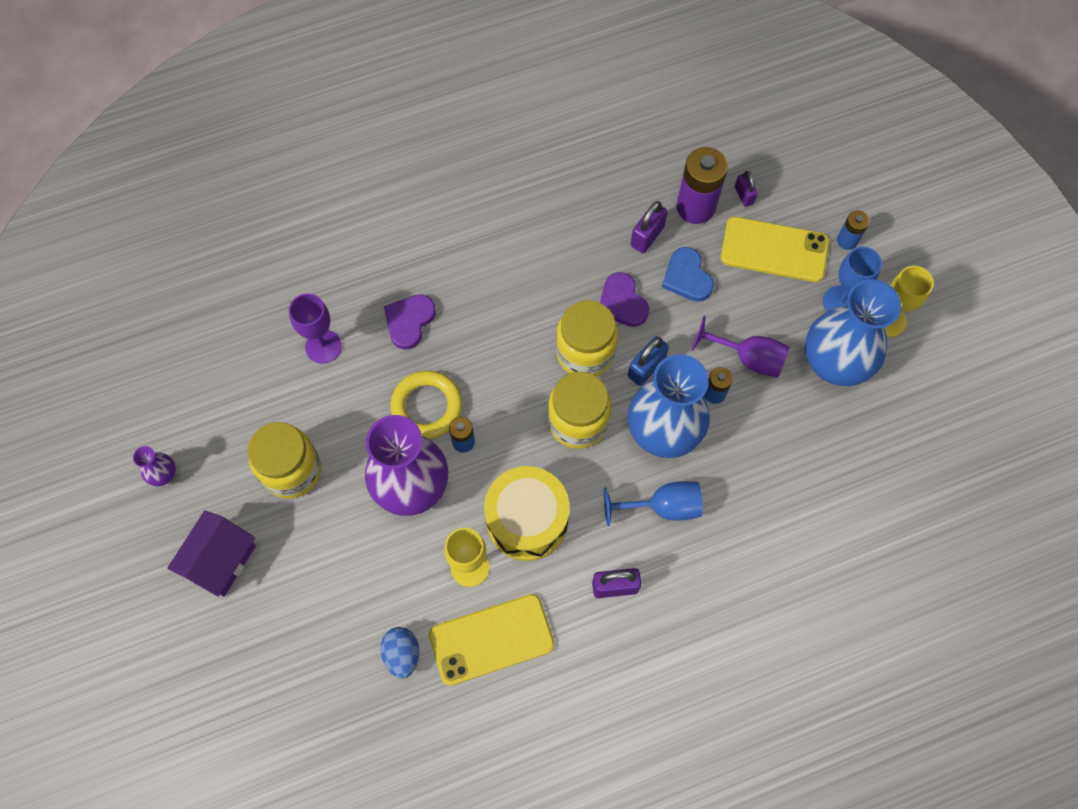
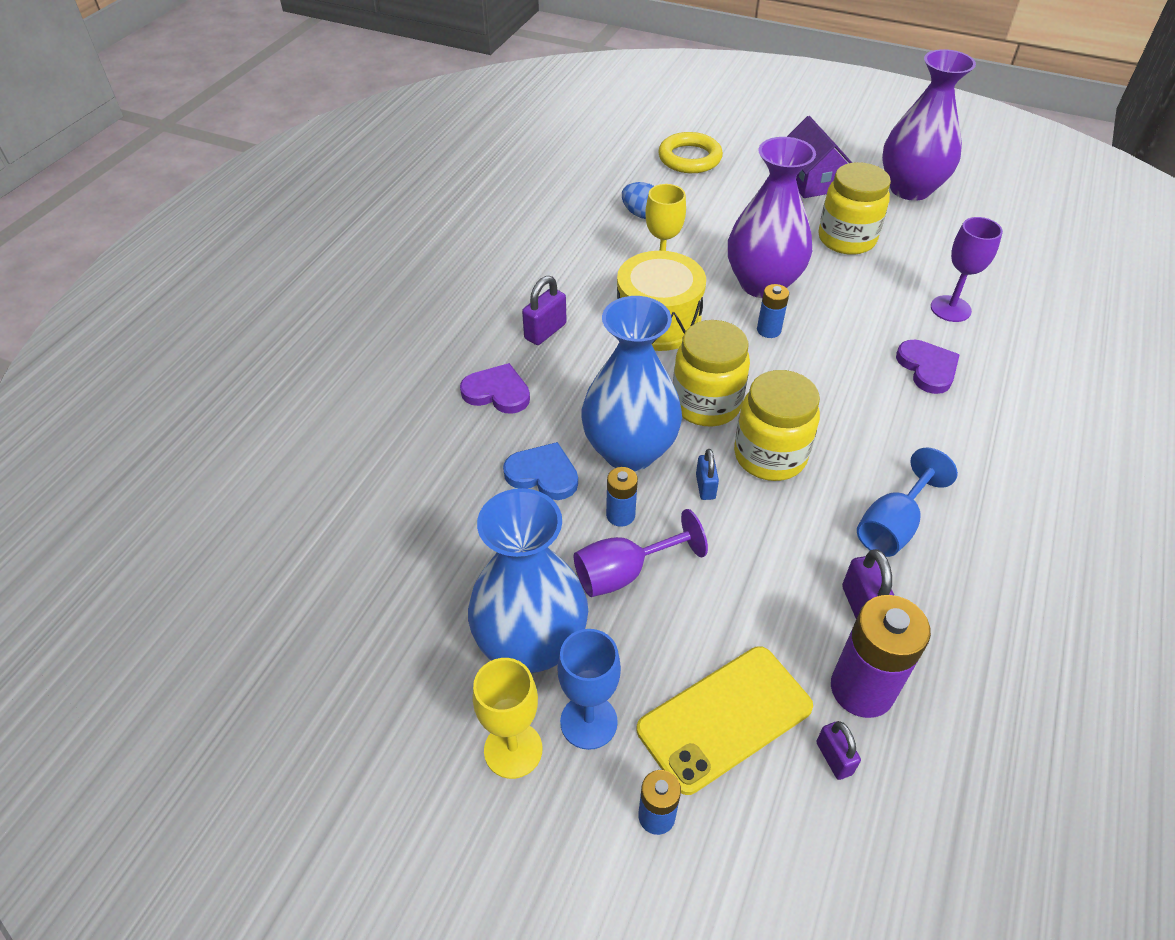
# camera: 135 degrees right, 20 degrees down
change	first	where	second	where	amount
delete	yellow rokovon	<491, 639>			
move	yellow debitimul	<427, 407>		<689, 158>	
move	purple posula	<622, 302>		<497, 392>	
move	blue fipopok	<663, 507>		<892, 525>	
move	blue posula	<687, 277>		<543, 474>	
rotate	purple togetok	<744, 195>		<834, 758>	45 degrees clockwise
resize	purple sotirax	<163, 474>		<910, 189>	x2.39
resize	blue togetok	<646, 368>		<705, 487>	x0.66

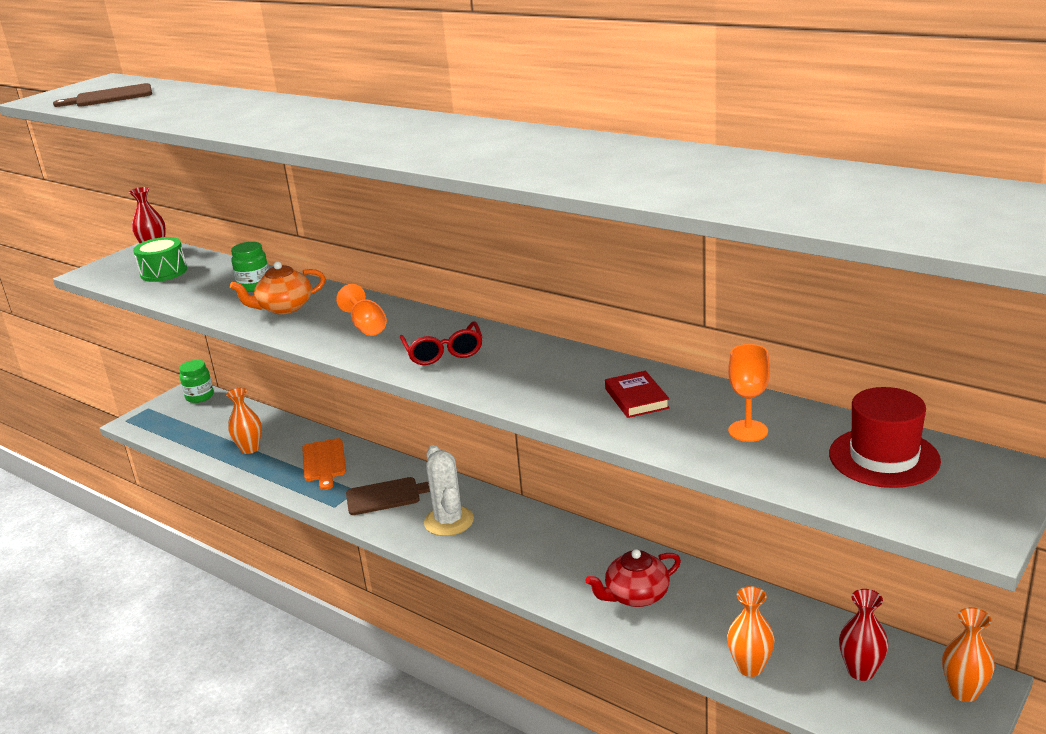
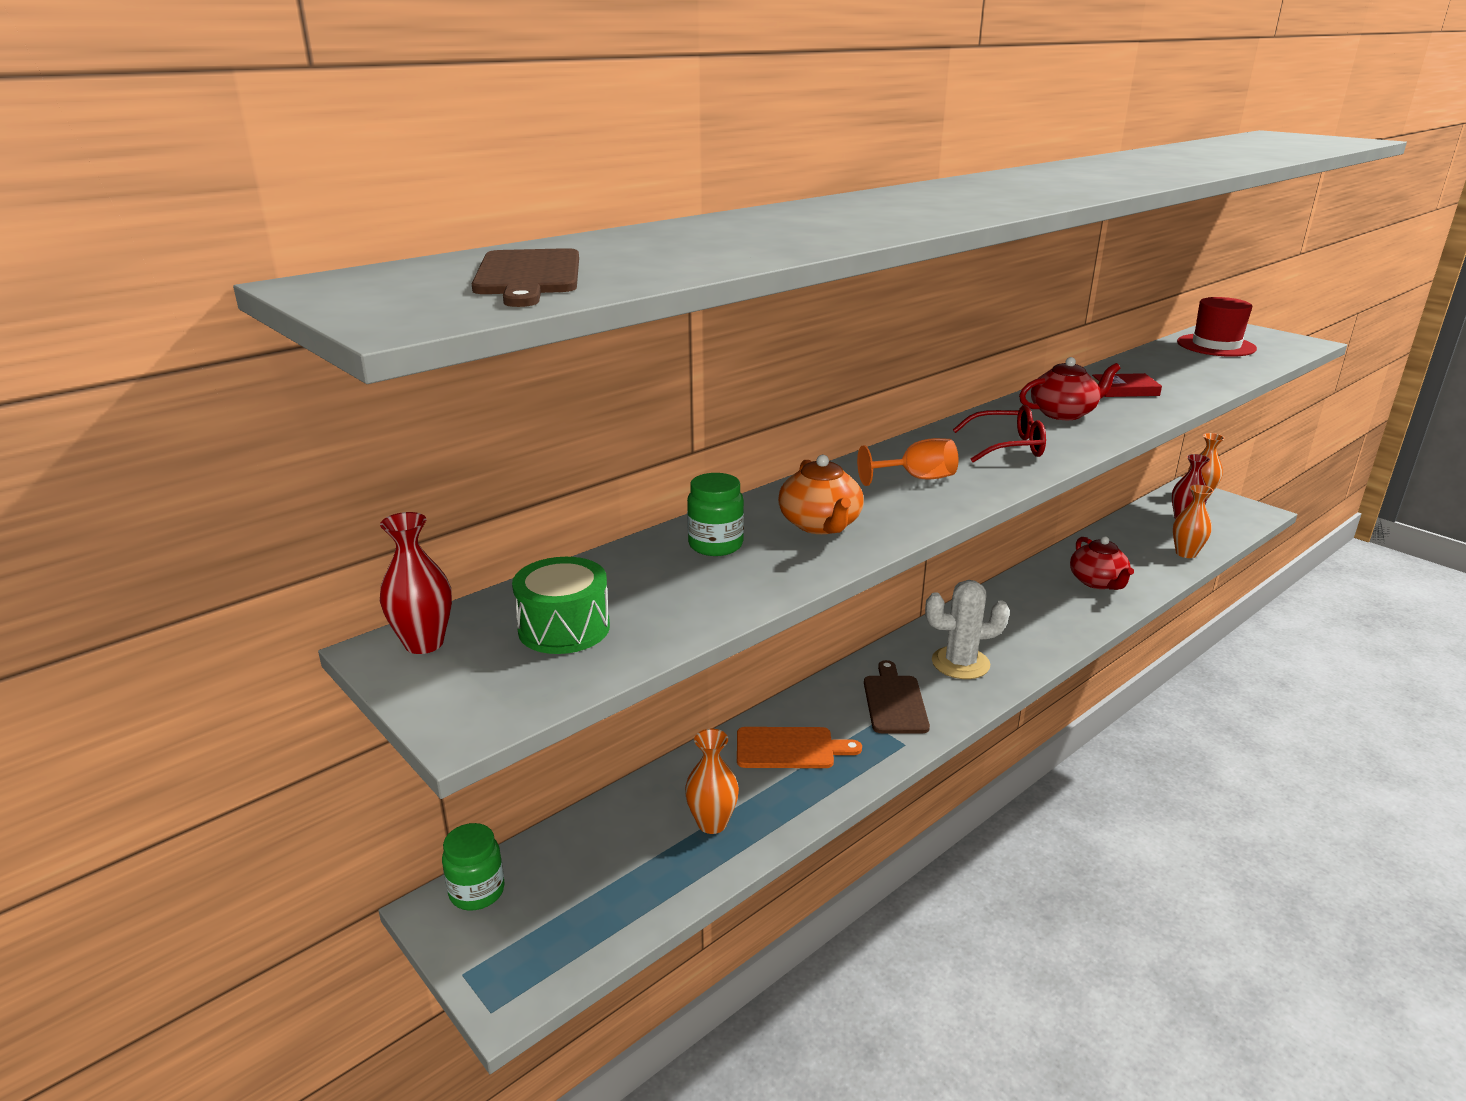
# camera: 80 degrees left, 0 degrees up
change	first	where	second	where	amount
delete	orange fipopok	<748, 431>			
insert			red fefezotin	<1064, 413>	

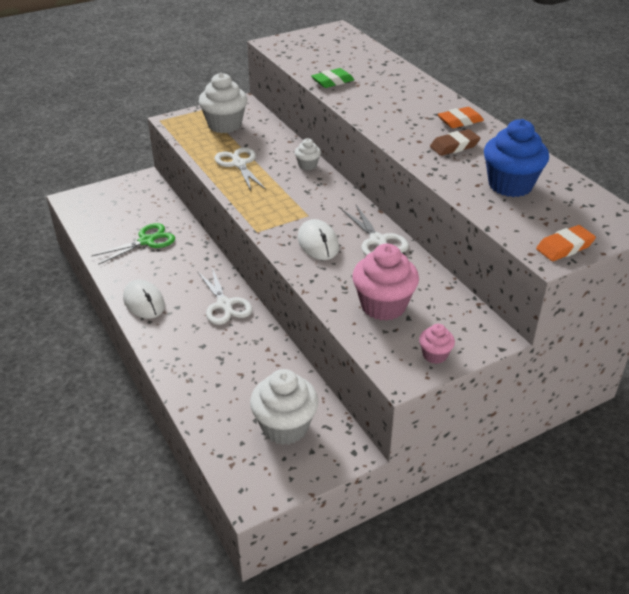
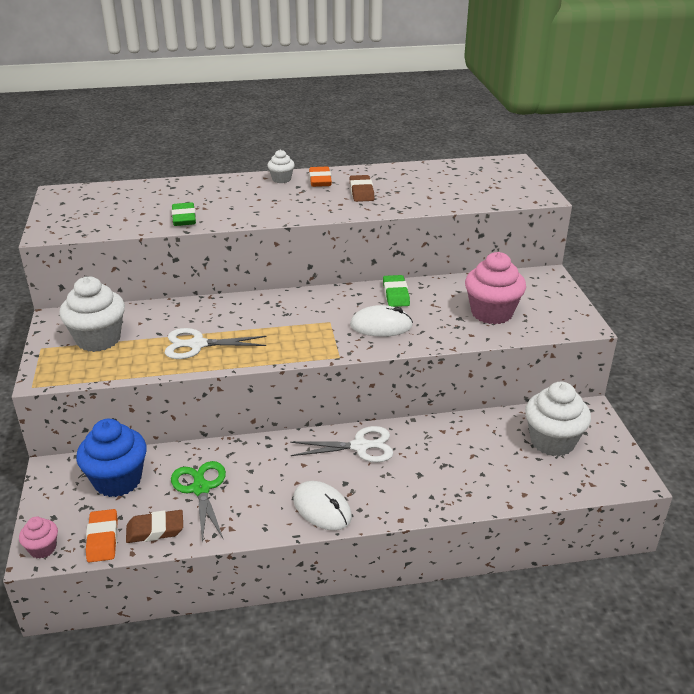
# camera: 70 degrees left, 5 degrees down
change	first	where	second	where	amount
insert			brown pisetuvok	<155, 530>	
move	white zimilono	<307, 165>		<281, 179>	
move	pink zimilono	<435, 355>		<43, 548>	
move	blue zimilono	<510, 185>		<118, 480>	
move	orange pisetuvok	<564, 247>		<103, 539>	
replace	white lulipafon	<378, 241>	green pisetuvok	<396, 294>	
rotate	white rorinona	<144, 302>		<322, 508>	60 degrees clockwise

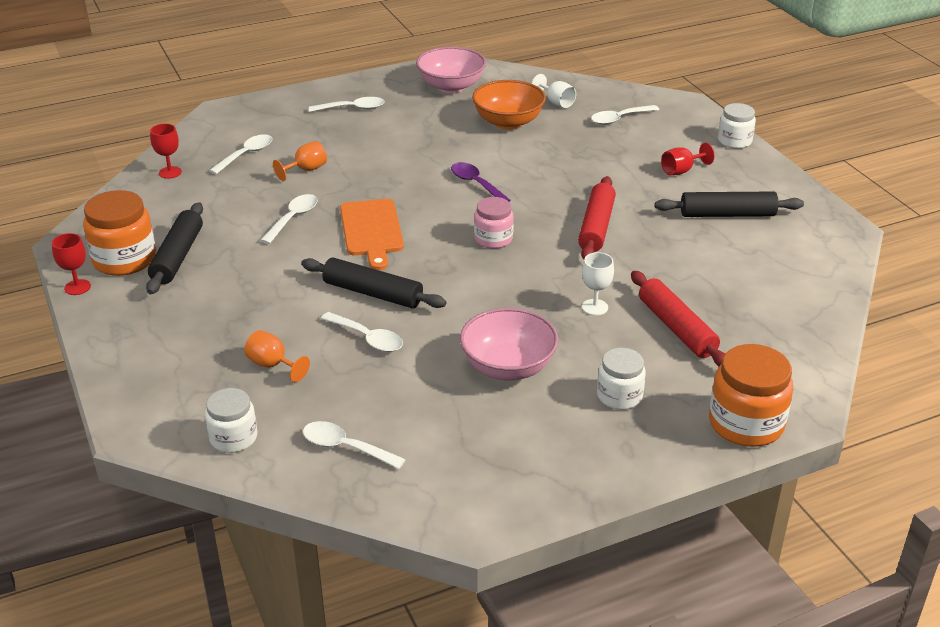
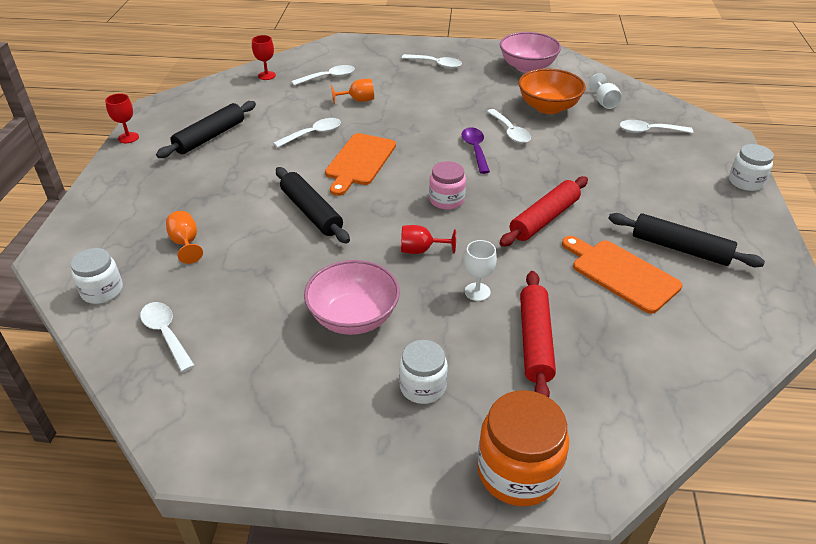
# camera: 30 degrees right, 5 degrees up
change	first	where	second	where	amount
delete	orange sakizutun	<124, 259>			
insert			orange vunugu	<621, 274>	
move	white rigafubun	<368, 338>		<510, 132>	
move	red fipopok	<681, 171>		<421, 250>	

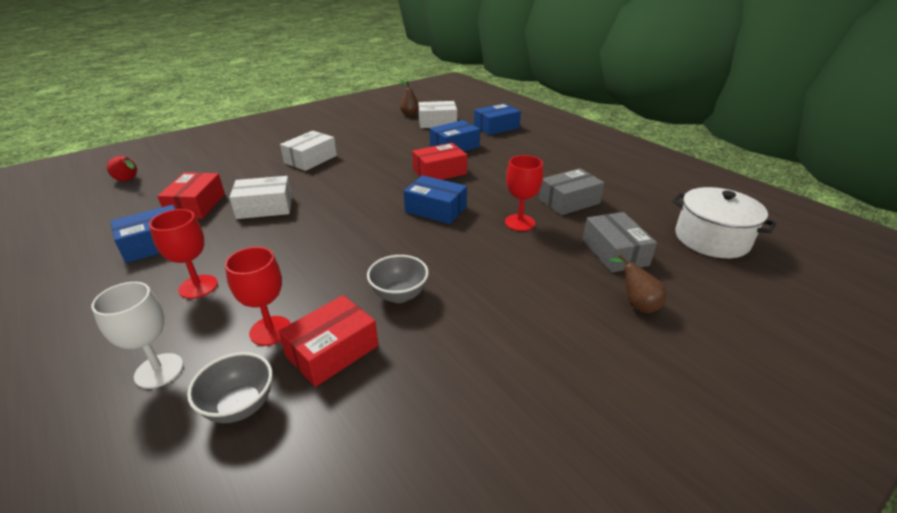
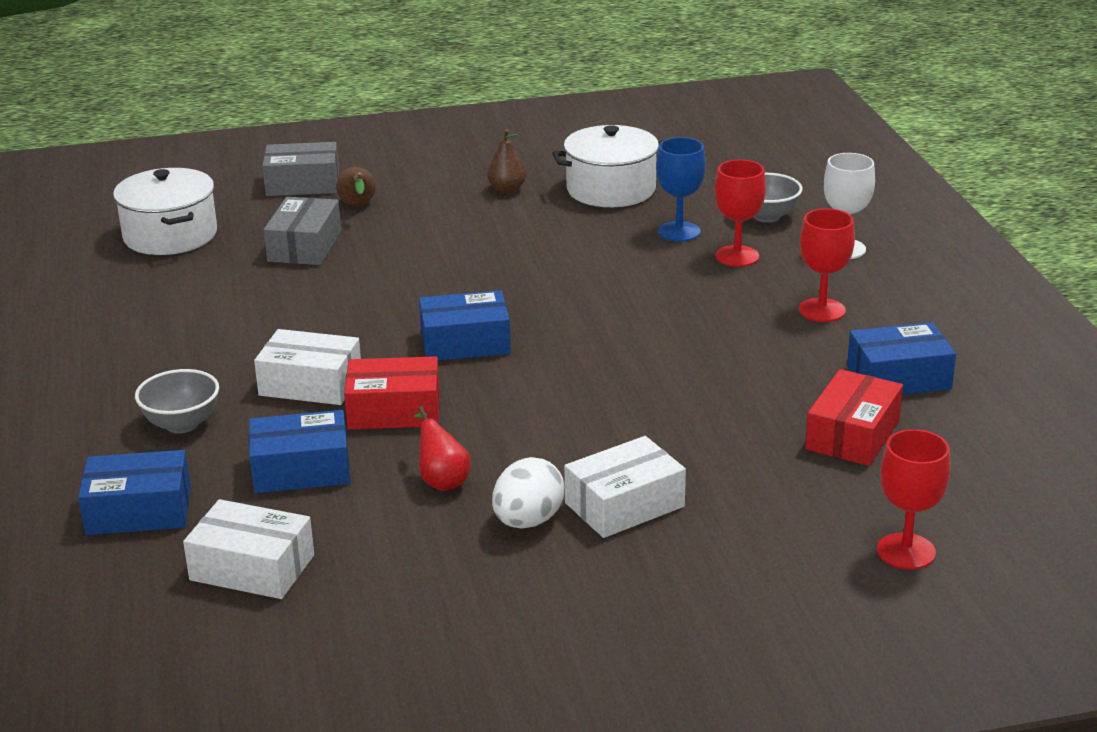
# camera: 155 degrees left, 5 degrees down
change	first	where	second	where	amount
insert			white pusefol	<528, 521>	
insert			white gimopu	<611, 189>	
move	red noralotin	<129, 180>		<442, 480>	
move	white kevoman	<265, 207>		<310, 384>	
move	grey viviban	<399, 295>		<182, 424>	
move	brown noralotin	<409, 114>		<507, 190>	
move	red fipopok	<519, 222>		<906, 551>	
move	grey kevoman	<569, 201>		<303, 184>	
replace	red kevoman	<332, 351>	blue fipopok	<679, 232>	
rotate	blue kevoman	<435, 209>		<465, 343>	60 degrees counterclockwise

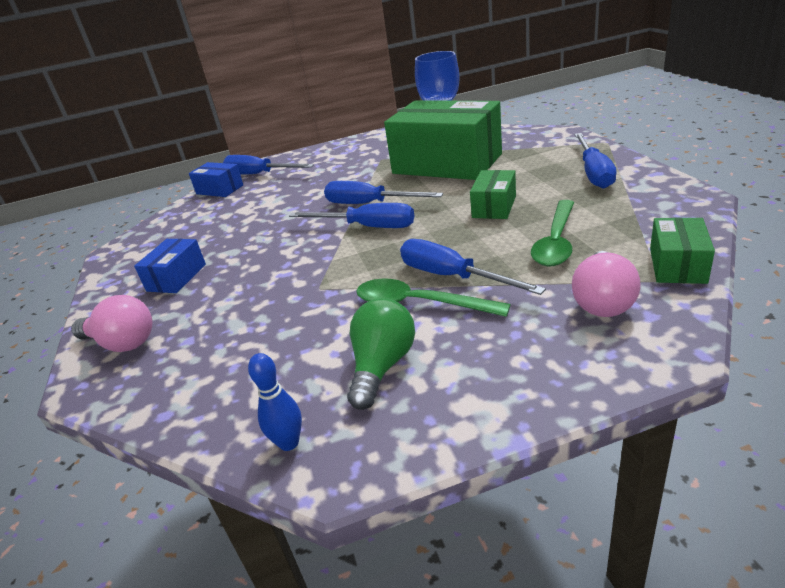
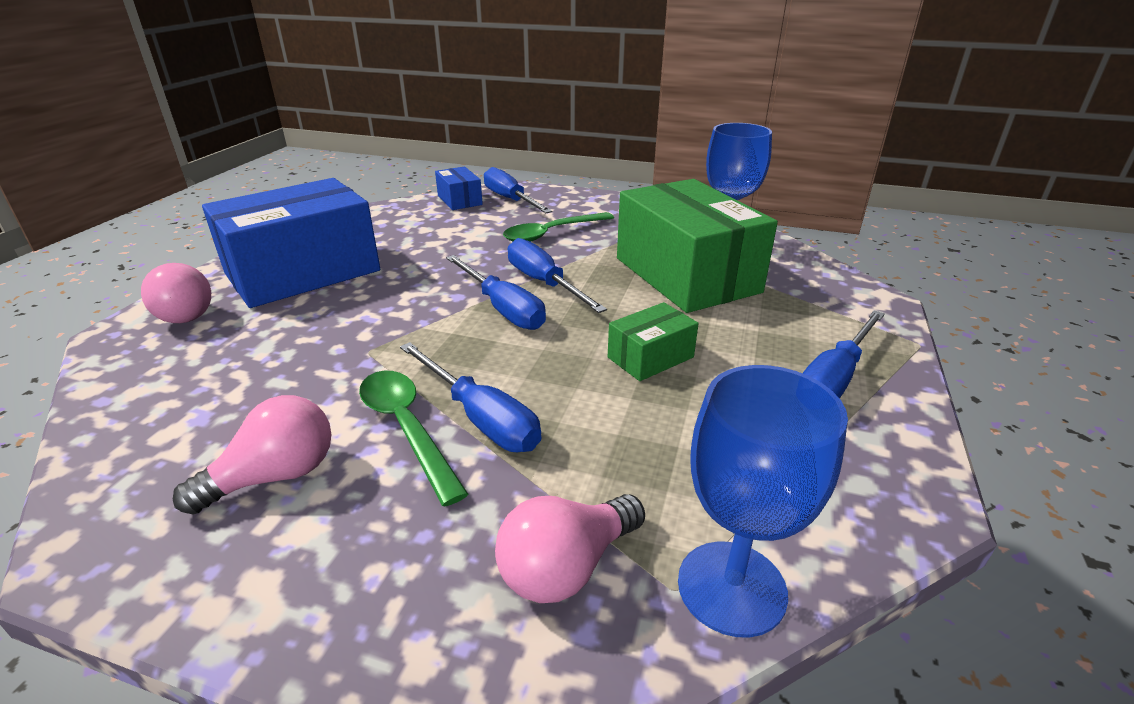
# camera: 30 degrees right, 0 degrees up
change	first	where	second	where	amount
delete	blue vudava	<289, 443>			
move	green rigafubun	<556, 242>		<552, 233>	
replace	green kevoman	<677, 265>	blue fipopok	<731, 587>	
recolor	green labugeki	<382, 366>	pink labugeki	<275, 476>	
rotate	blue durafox	<452, 277>		<480, 418>	150 degrees clockwise
resize	blue kevoman	<176, 277>		<303, 272>	x2.21

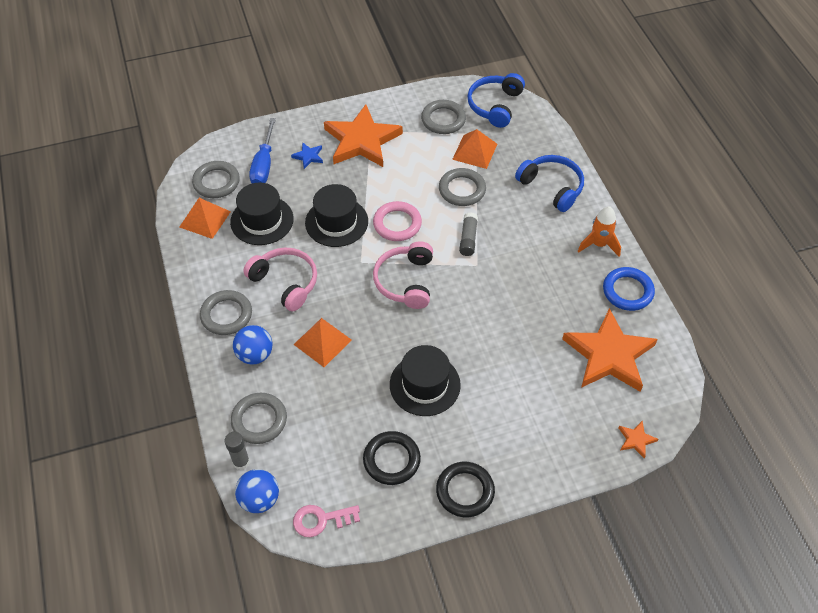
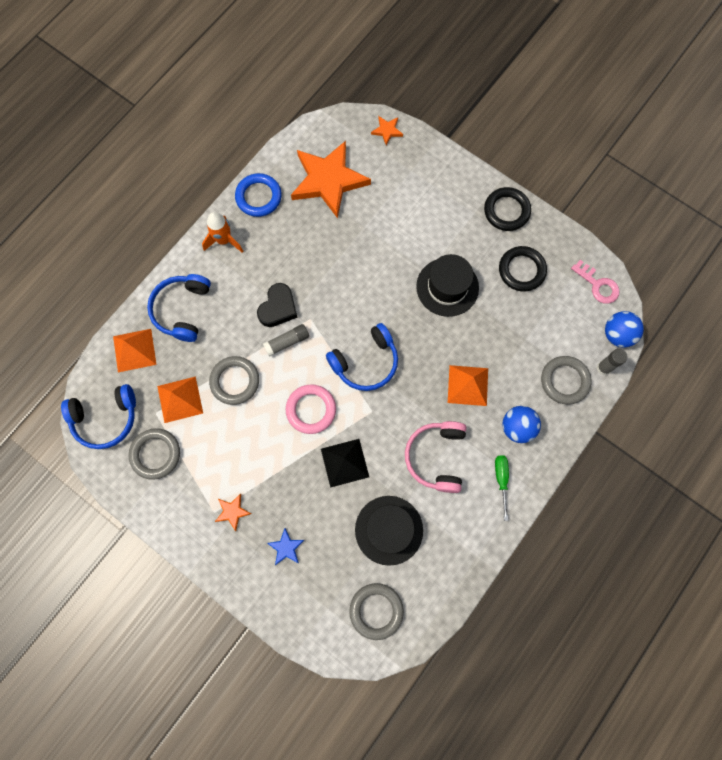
# camera: 125 degrees left, 20 degrees up
change	first	where	second	where	amount
delete	blue durafox	<264, 165>			
insert			black posula	<278, 308>	
move	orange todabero	<205, 219>		<134, 350>	
replace	grey debitimul	<226, 315>	green durafox	<501, 480>	
replace	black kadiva	<336, 222>	black todabero	<345, 462>	
recolor	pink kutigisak	<405, 281>	blue kutigisak	<366, 362>	
resize	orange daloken	<362, 140>		<232, 511>	x0.41

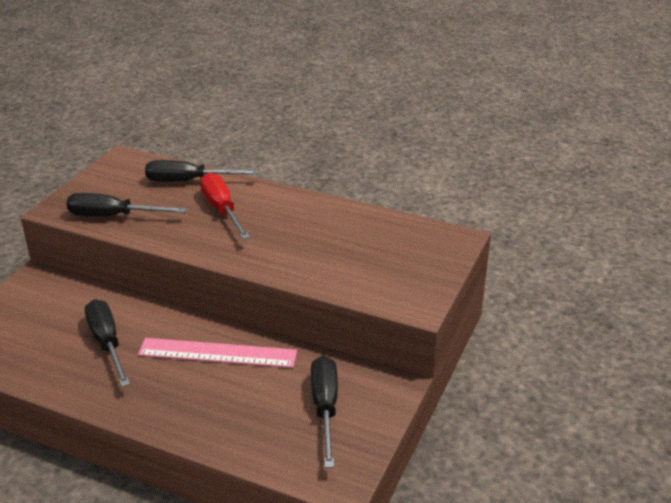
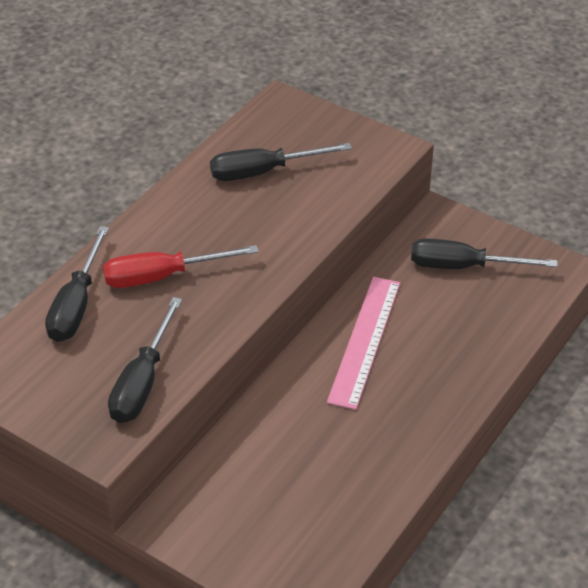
# camera: 80 degrees left, 10 degrees up
change	first	where	second	where	amount
move	black durafox	<107, 343>		<263, 172>	

